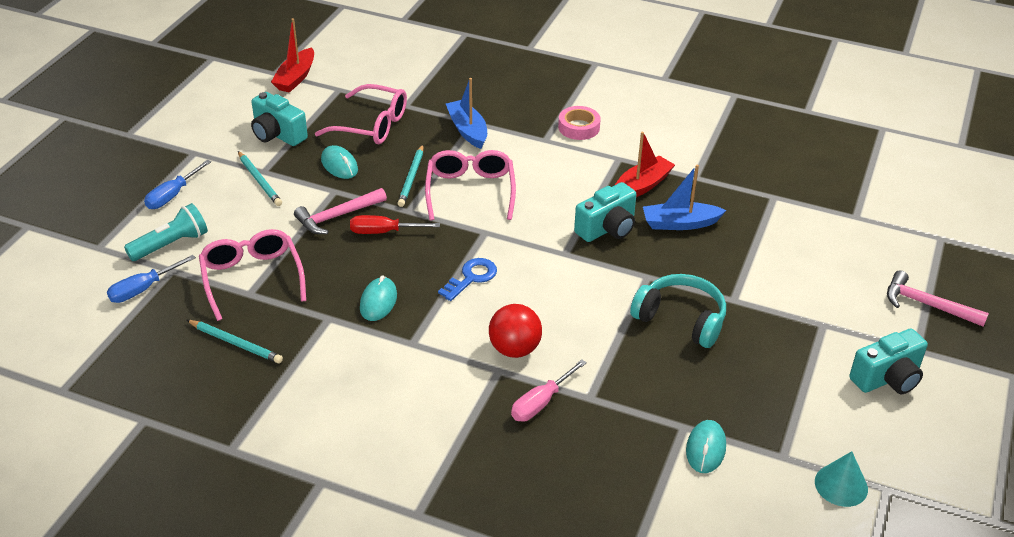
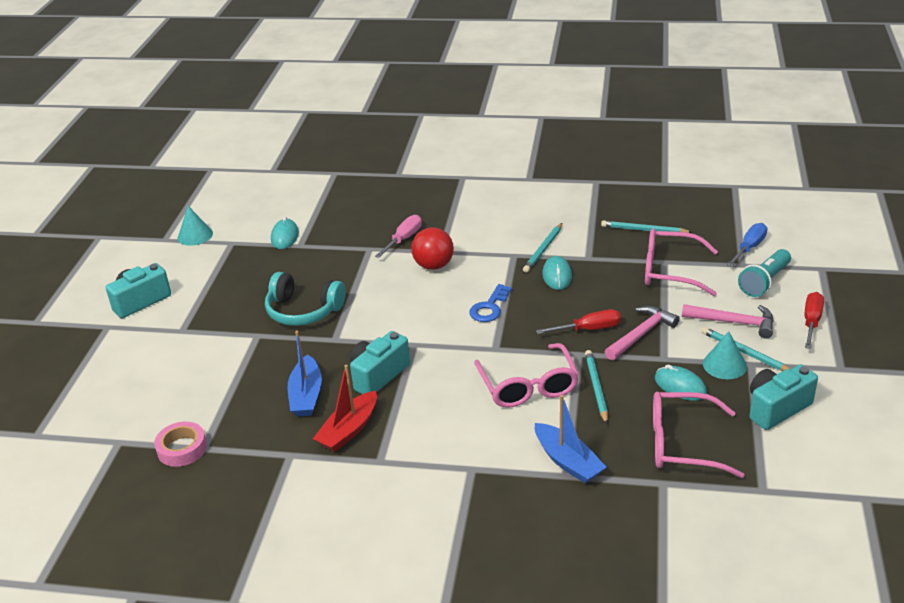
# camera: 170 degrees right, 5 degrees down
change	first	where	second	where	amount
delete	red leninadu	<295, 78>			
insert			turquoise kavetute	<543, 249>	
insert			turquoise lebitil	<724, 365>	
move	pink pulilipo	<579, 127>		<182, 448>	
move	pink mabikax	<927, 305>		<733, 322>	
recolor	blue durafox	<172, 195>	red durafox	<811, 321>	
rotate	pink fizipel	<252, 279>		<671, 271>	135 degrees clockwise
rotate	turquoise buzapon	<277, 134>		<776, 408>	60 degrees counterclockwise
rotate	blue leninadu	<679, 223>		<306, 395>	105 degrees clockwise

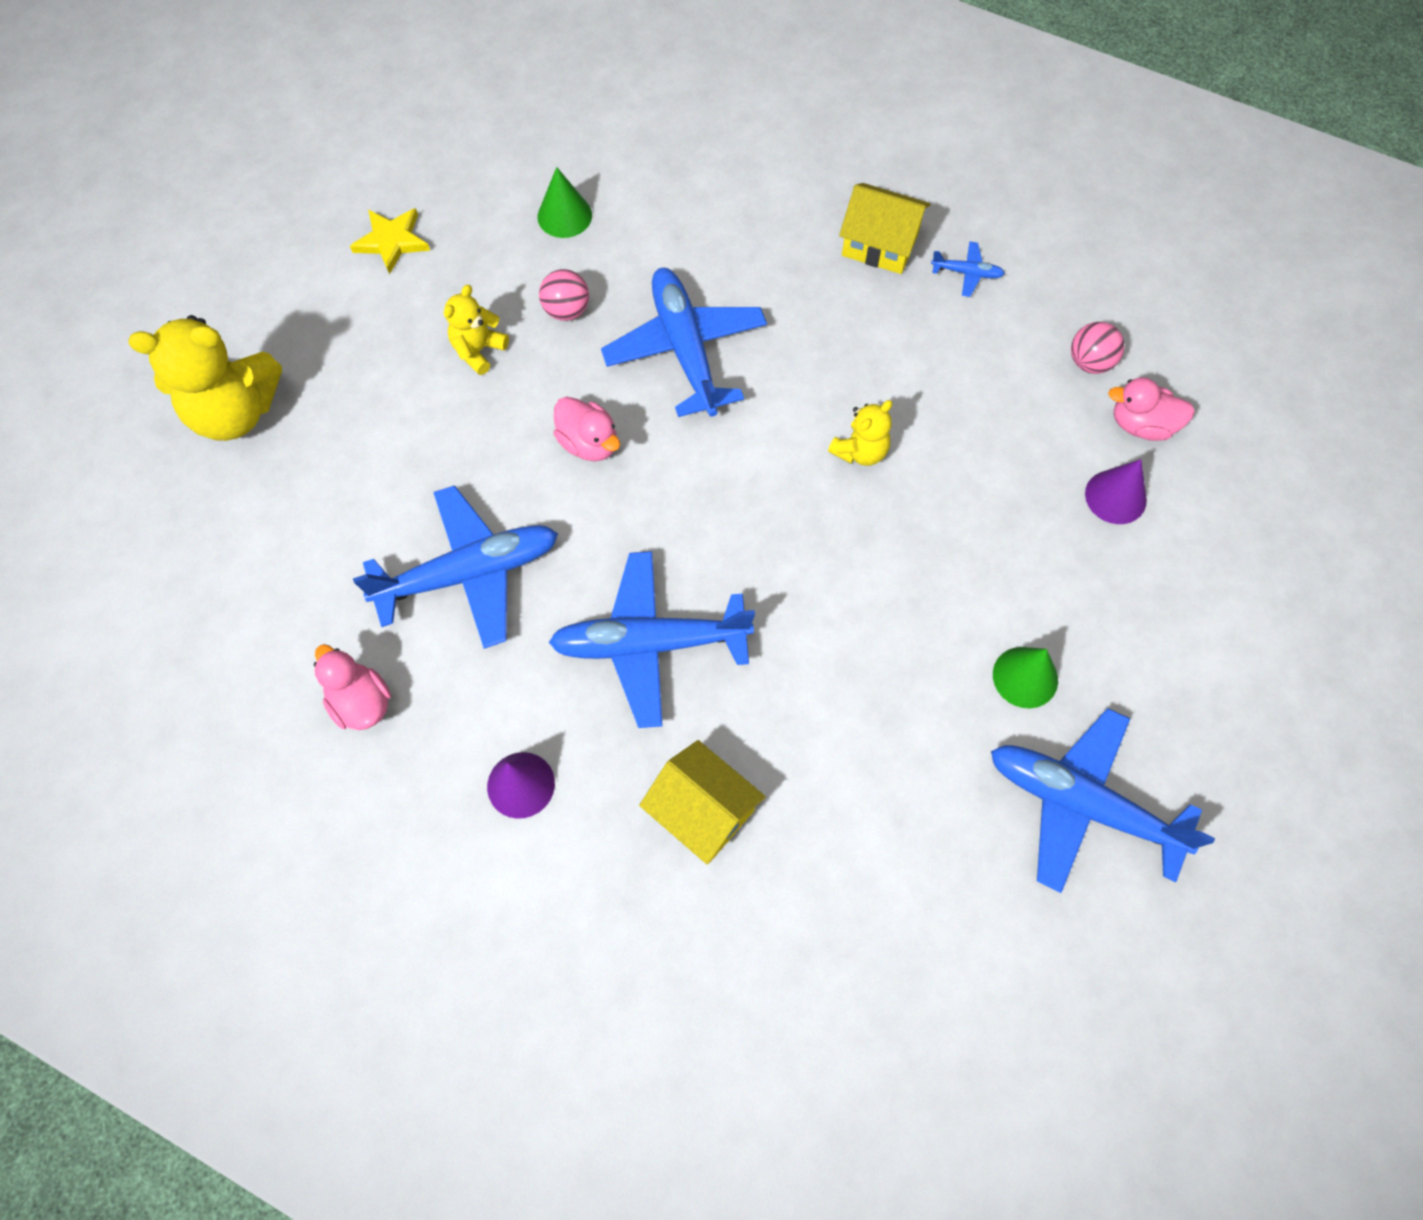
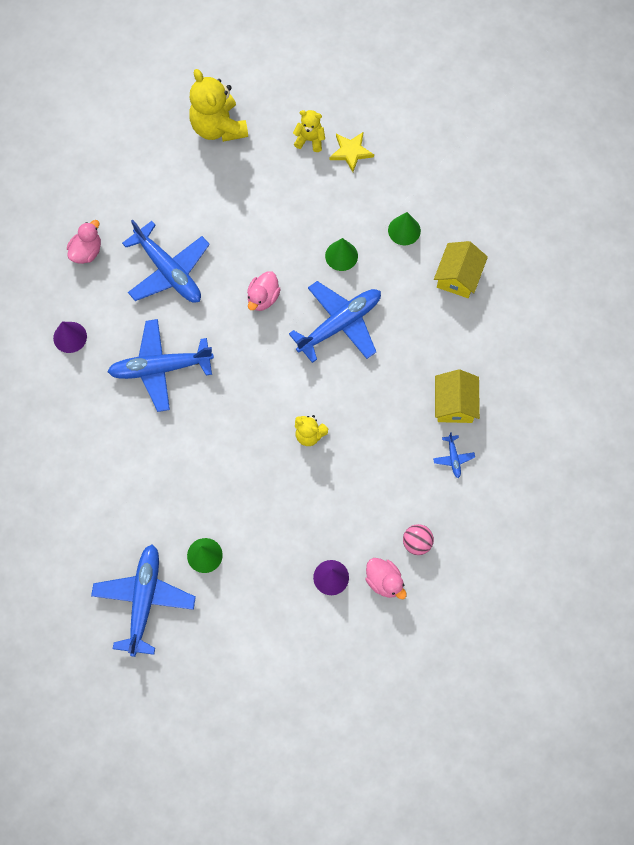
# camera: 70 degrees right, 5 degrees up
change	first	where	second	where	amount
move	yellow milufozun	<478, 350>		<310, 140>	
move	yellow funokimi	<702, 811>		<458, 277>	
replace	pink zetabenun	<567, 310>	green lebitil	<341, 255>	
rotate	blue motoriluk	<649, 644>		<160, 368>	75 degrees counterclockwise
rotate	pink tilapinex	<1141, 425>		<384, 581>	150 degrees clockwise

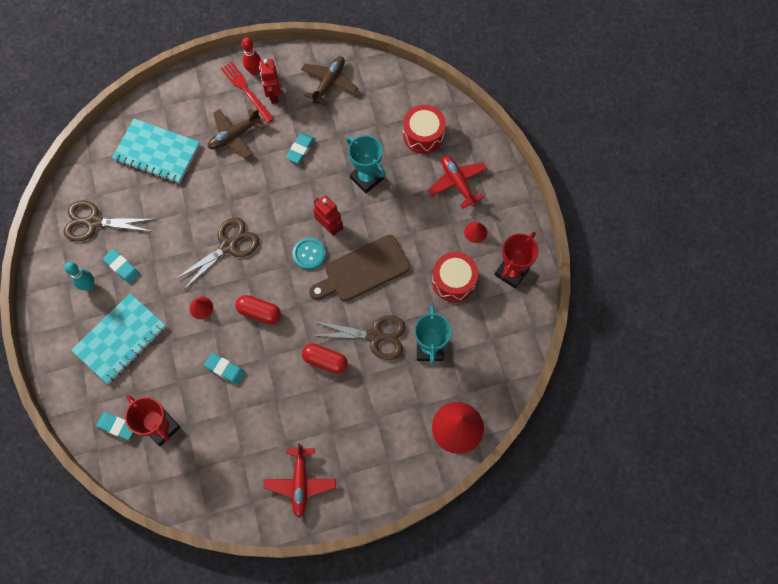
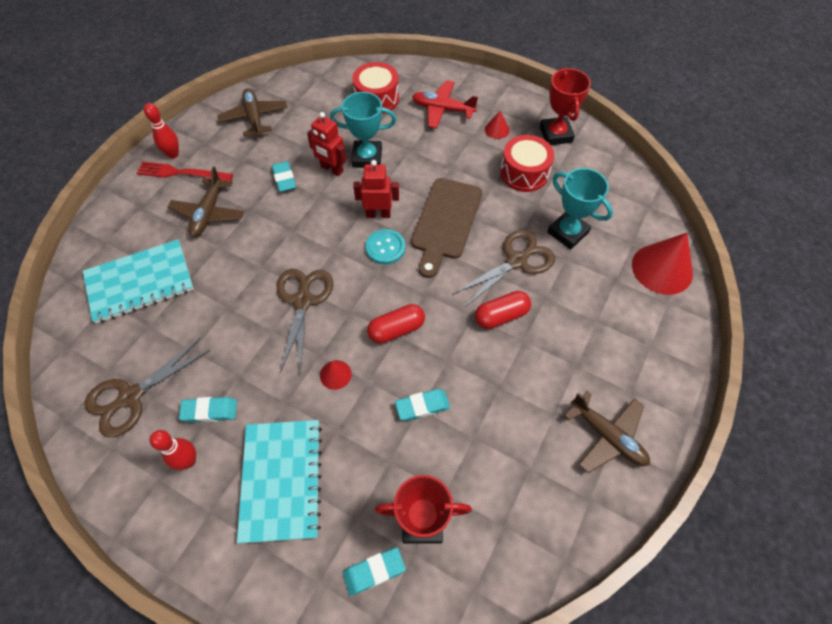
# camera: 45 degrees left, 10 degrees down
change	first	where	second	where	amount
move	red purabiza	<273, 95>		<331, 169>	
recolor	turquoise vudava	<89, 285>	red vudava	<188, 461>	
recolor	red motoriluk	<300, 482>	brown motoriluk	<607, 436>	

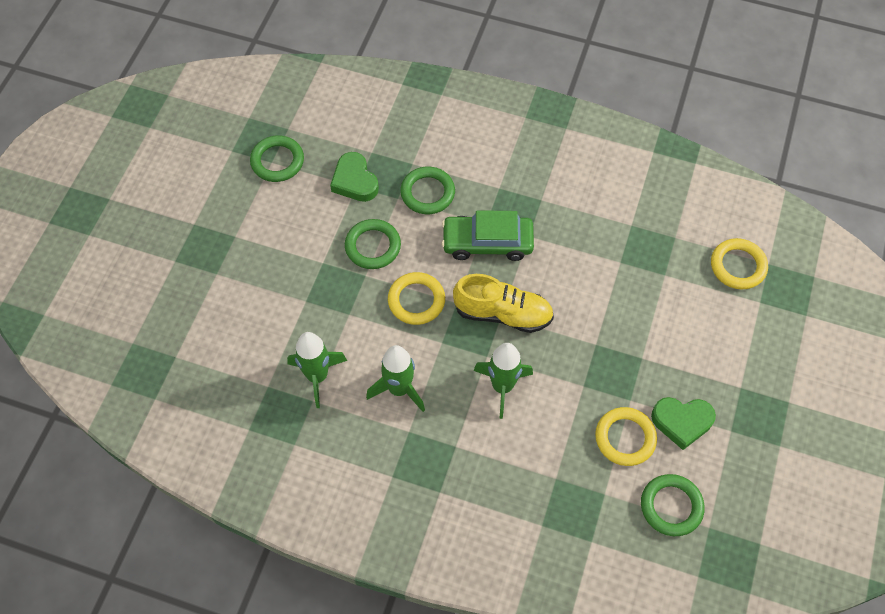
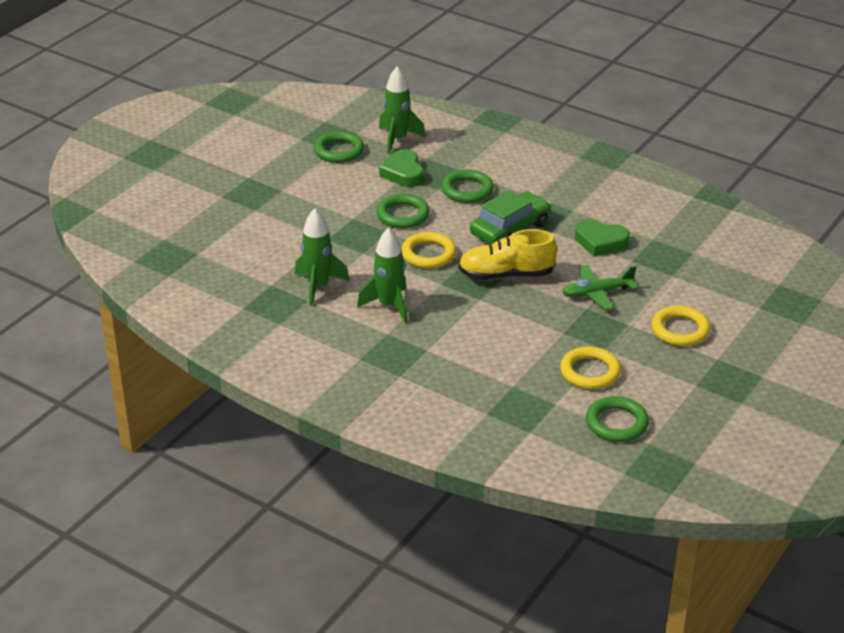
# camera: 15 degrees right, 25 degrees down
change	first	where	second	where	amount
insert			green motoriluk	<596, 293>	
move	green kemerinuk	<502, 387>		<397, 139>	
move	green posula	<682, 422>		<600, 242>	
move	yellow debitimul	<738, 266>		<680, 330>	
rotate	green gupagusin	<487, 242>		<510, 229>	120 degrees clockwise
rotate	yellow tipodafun	<503, 313>		<506, 275>	150 degrees clockwise

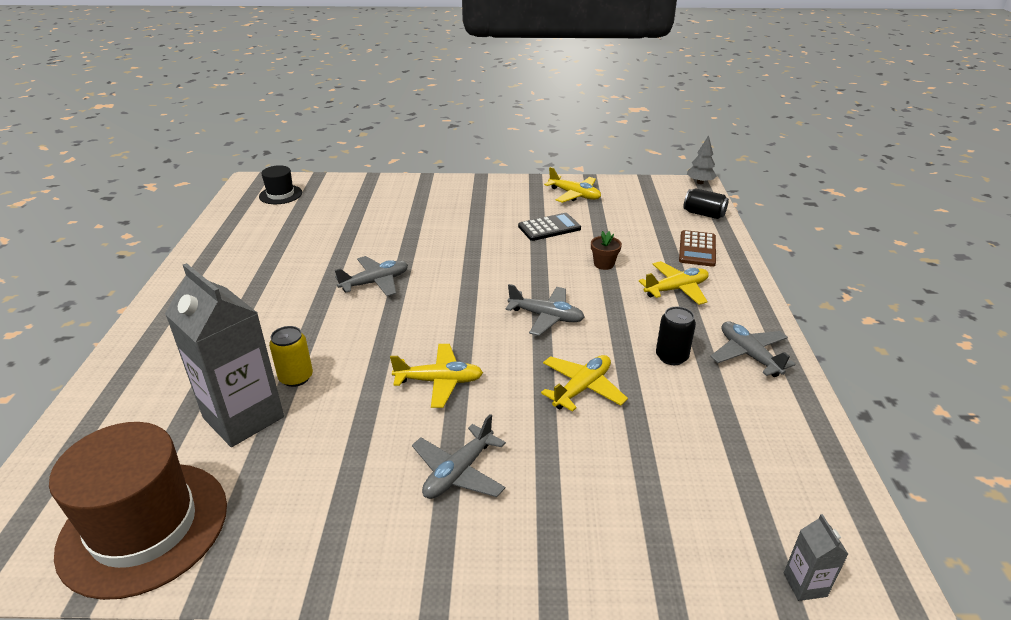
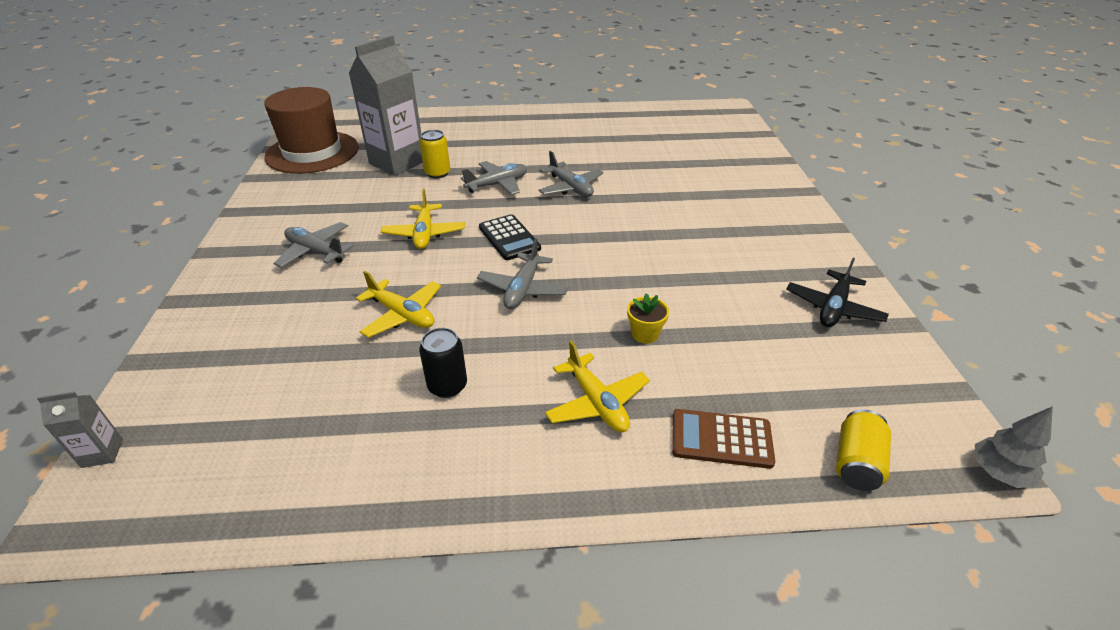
# camera: 85 degrees right, 5 degrees up
change	first	where	second	where	amount
delete	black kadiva	<280, 194>			
move	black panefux	<549, 228>		<509, 238>	
move	grey motoriluk	<748, 355>		<497, 184>	
recolor	yellow motoriluk	<574, 195>	black motoriluk	<833, 308>	
recolor	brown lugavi	<604, 264>	yellow lugavi	<645, 334>	
recolor	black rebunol	<704, 214>	yellow rebunol	<856, 463>	

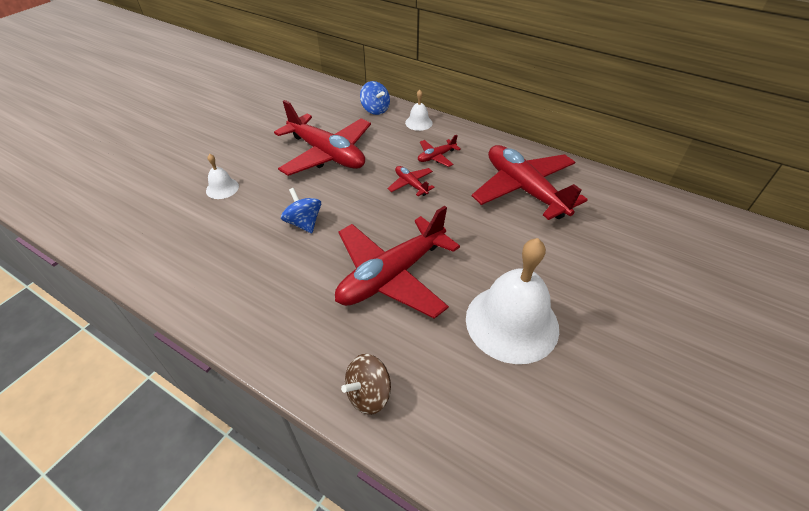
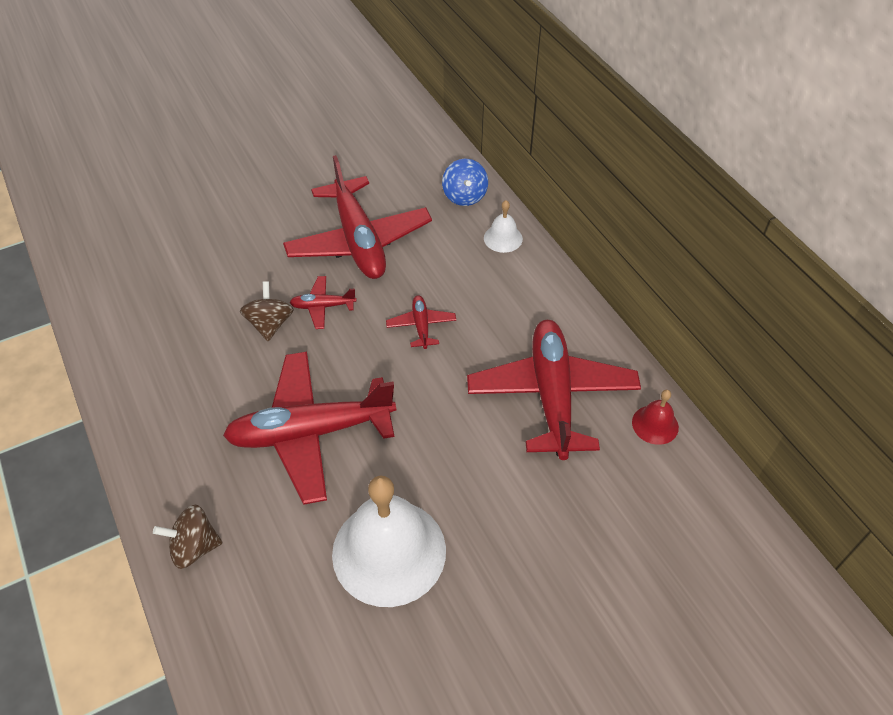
# camera: 30 degrees right, 5 degrees up
change	first	where	second	where	amount
delete	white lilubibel	<222, 188>			
insert			red lilubibel	<655, 424>	
move	red motoriluk	<436, 157>		<323, 306>	
recolor	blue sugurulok	<304, 223>	brown sugurulok	<270, 324>	

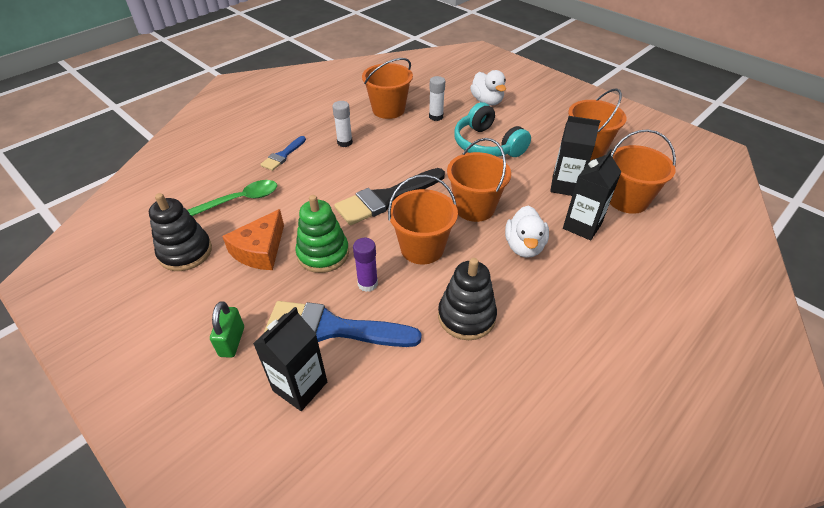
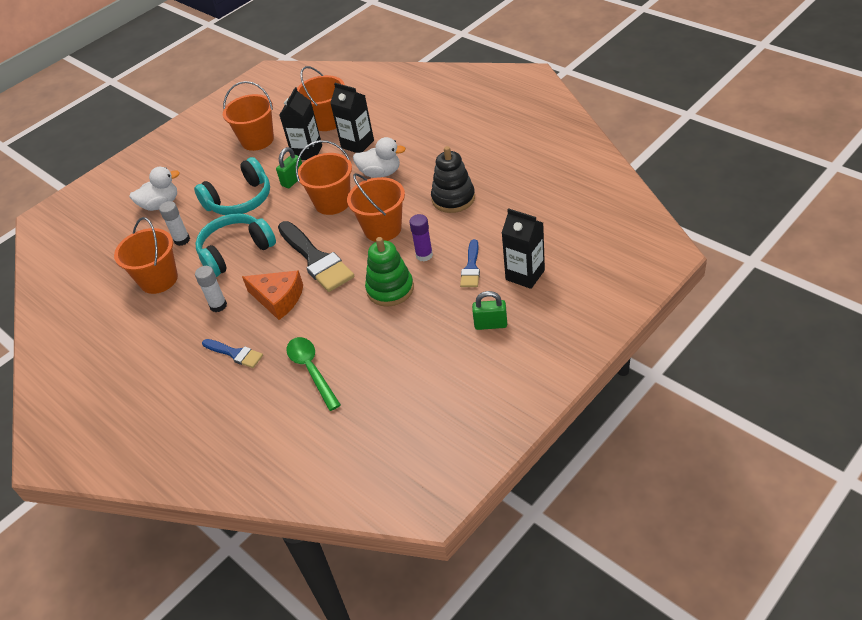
# camera: 85 degrees left, 0 degrees up
change	first	where	second	where	amount
delete	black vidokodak	<185, 252>			
insert			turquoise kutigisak	<235, 252>	
insert			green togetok	<293, 180>	
move	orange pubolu	<260, 250>		<278, 299>	
resize	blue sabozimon	<332, 328>		<471, 267>	x0.54

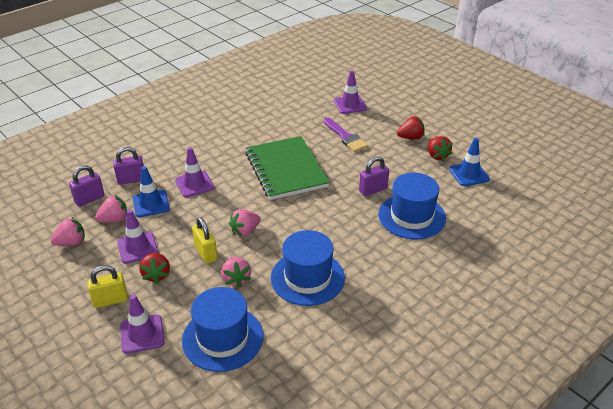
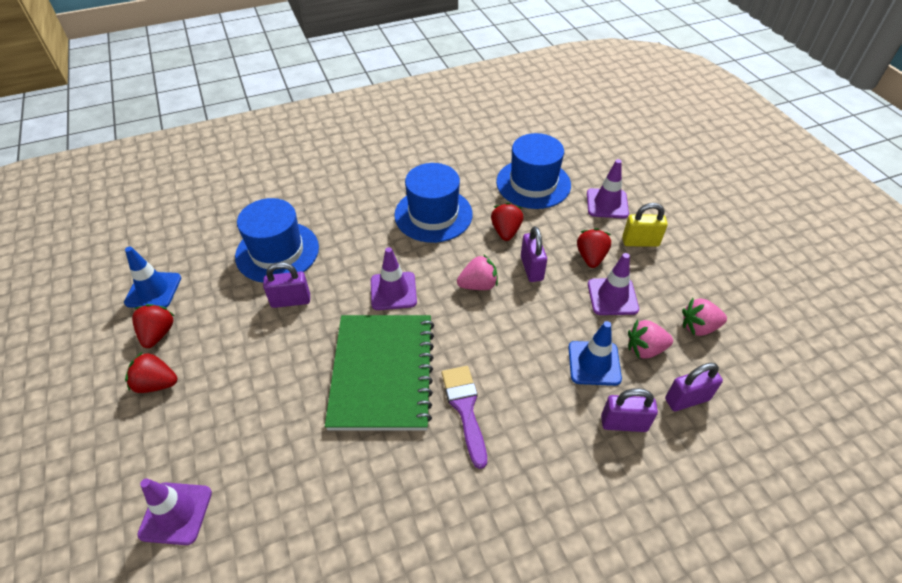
# camera: 160 degrees left, 10 degrees up
change	first	where	second	where	amount
move	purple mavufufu	<194, 184>		<393, 291>	
move	purple sabozimon	<345, 137>		<465, 408>	
recolor	yellow togetok	<206, 253>	purple togetok	<531, 268>	
recolor	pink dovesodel	<236, 279>	red dovesodel	<506, 231>	

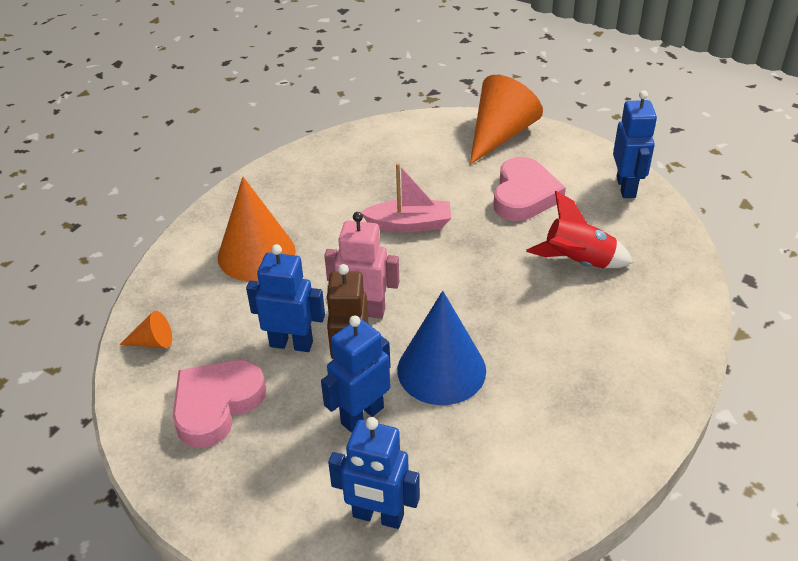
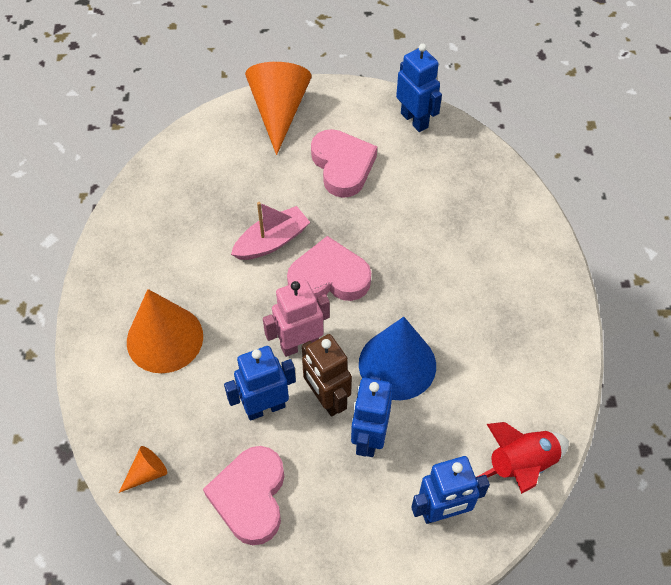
# camera: 35 degrees left, 15 degrees up
change	first	where	second	where	amount
insert			pink posula	<329, 277>	
move	red kemerinuk	<578, 262>		<521, 465>	

